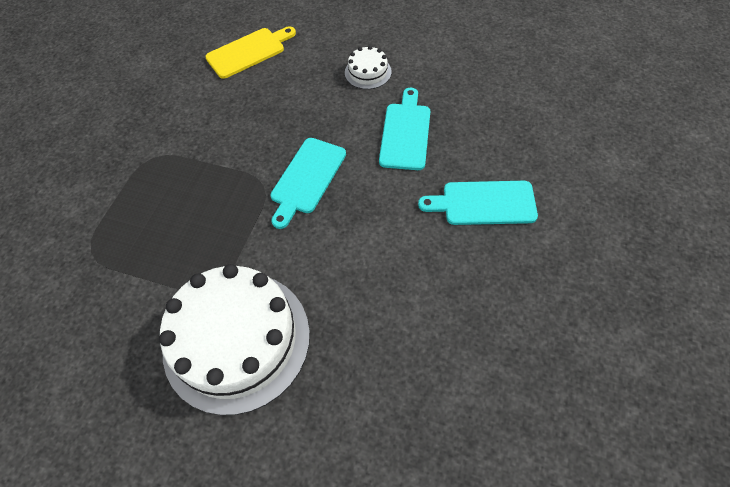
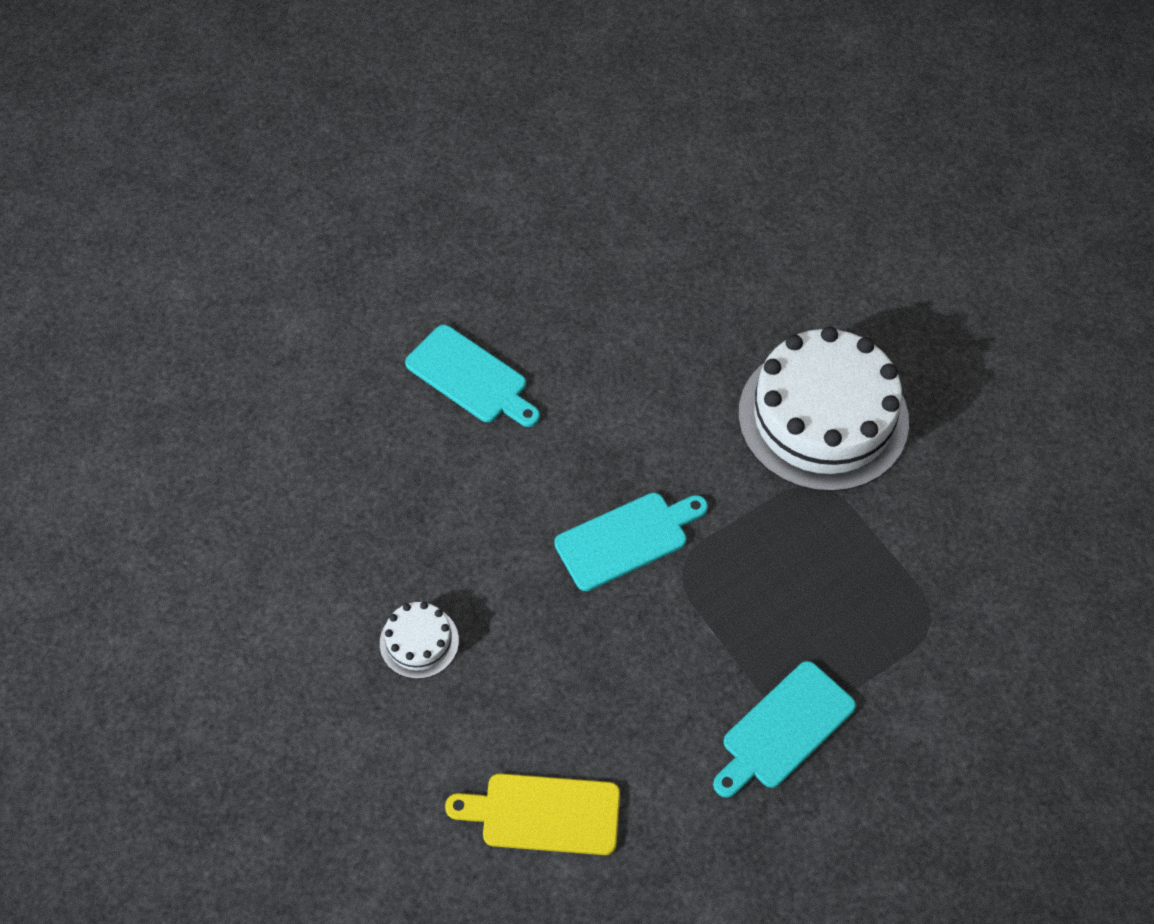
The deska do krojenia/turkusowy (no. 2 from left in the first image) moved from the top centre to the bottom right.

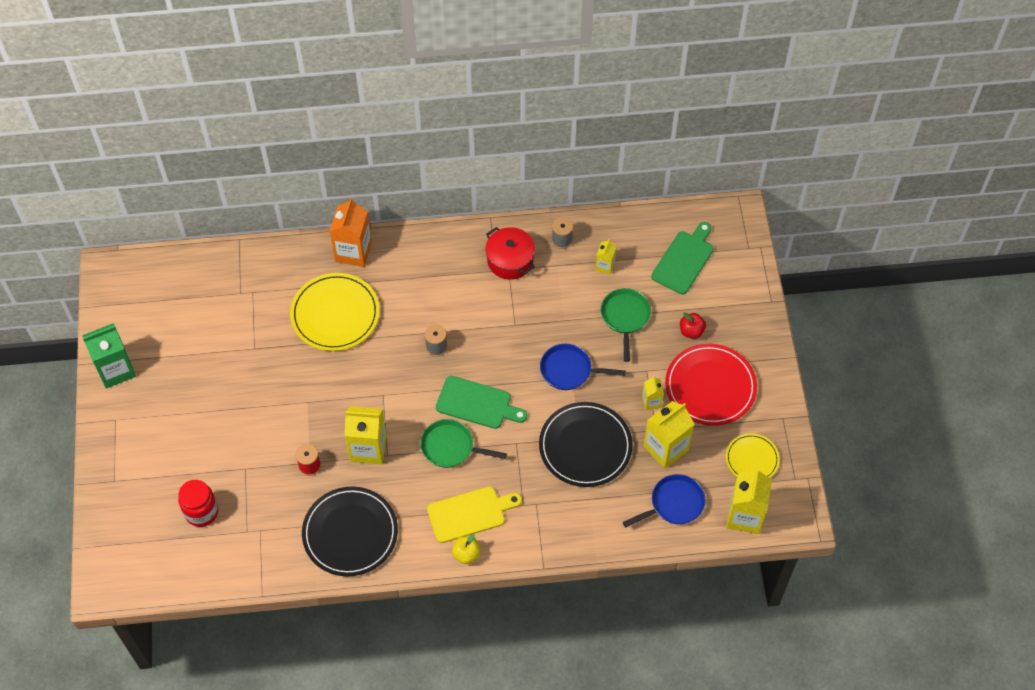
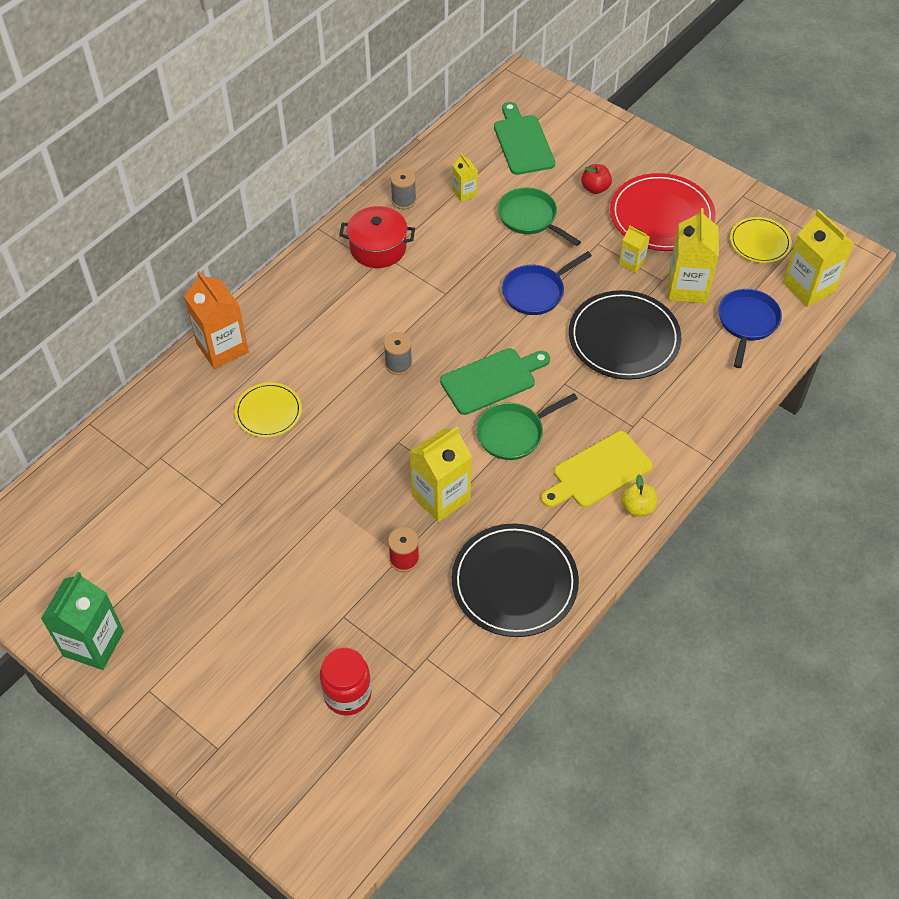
The talerz/żółty (no. 1 from left) at the middle left changed to 0.57 times the size. The deska do krojenia/żółty at the bottom centre turned 150 degrees counterclockwise.

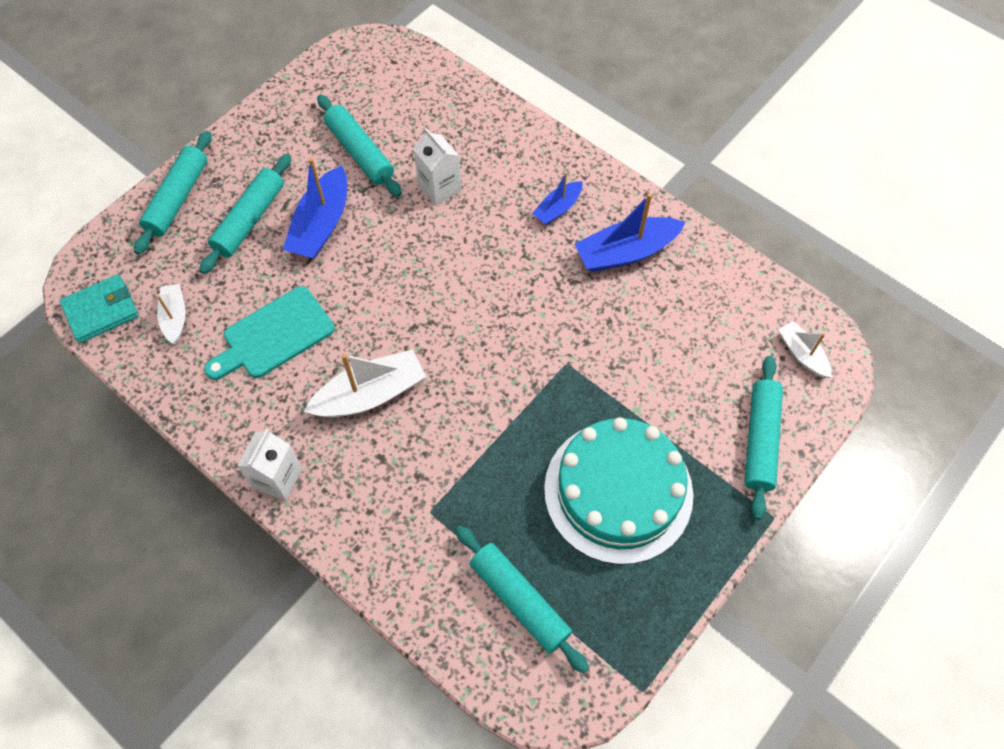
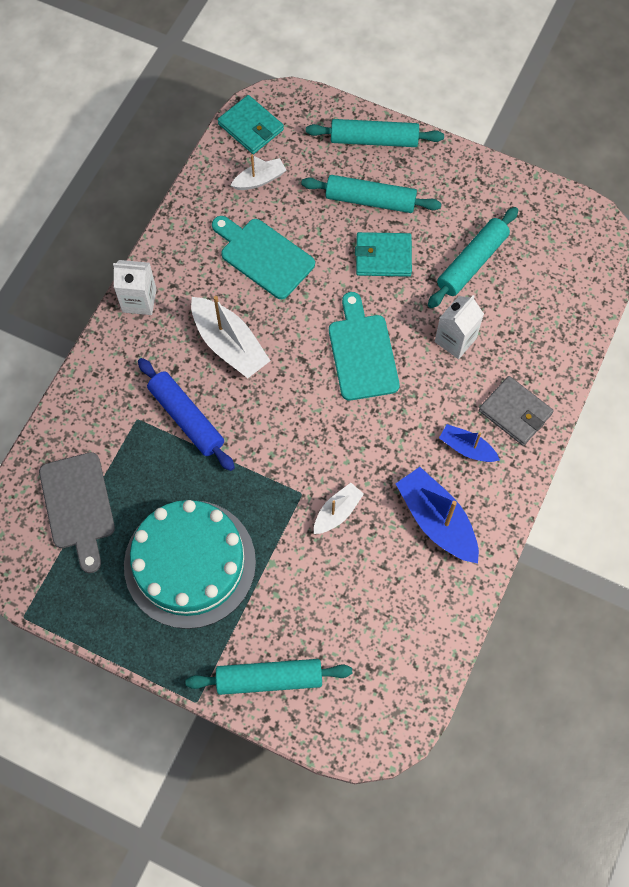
The łódka/niebieski (no. 1 from left) at the top left was replaced by the portfel/turkusowy (no. 2 from left) at the top centre. The wałek do ciasta/turkusowy (no. 4 from left) at the bottom centre was replaced by the deska do krojenia/szary at the middle left. The łódka/biały (no. 3 from left) moved from the middle right to the centre. The wałek do ciasta/niebieski at the middle left appeared. The deska do krojenia/turkusowy (no. 2 from left) at the centre appeared. The portfel/szary at the middle right appeared.

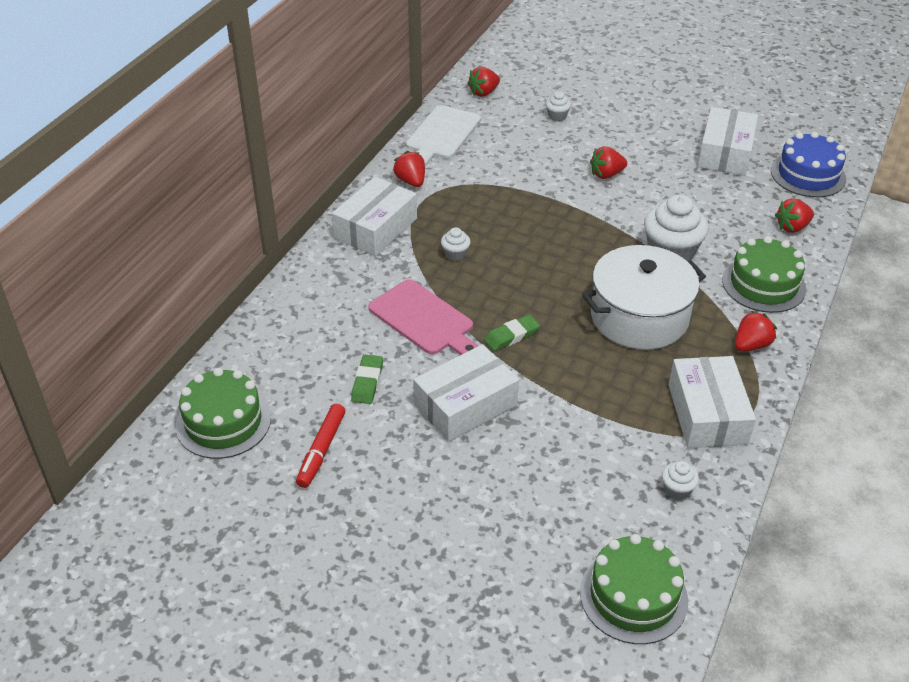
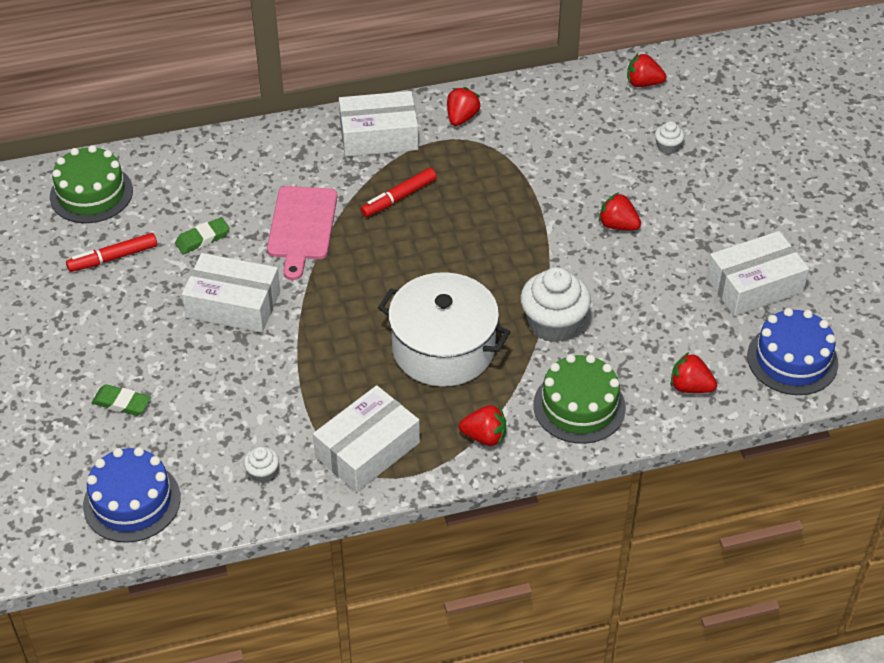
The deska do krojenia/biały at the top centre disappeared. The muffinka/biały (no. 1 from left) at the centre was replaced by the flamaster/czerwony (no. 2 from left) at the top centre. The gumka do mazania/zielony (no. 2 from left in the first image) moved from the centre to the middle left. The tort/zielony (no. 2 from left) at the bottom right became the tort/niebieski (no. 1 from left) at the bottom left.

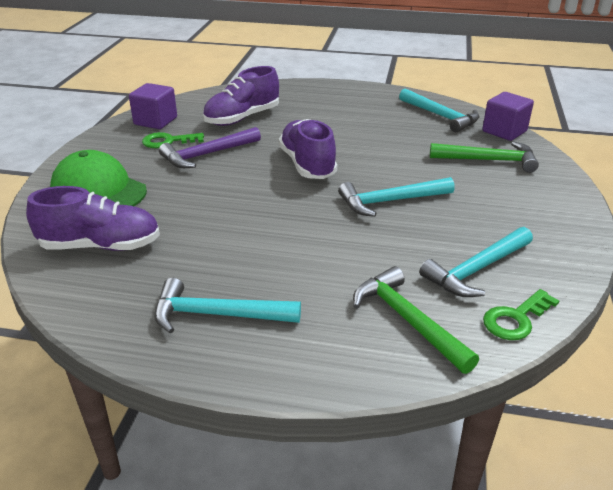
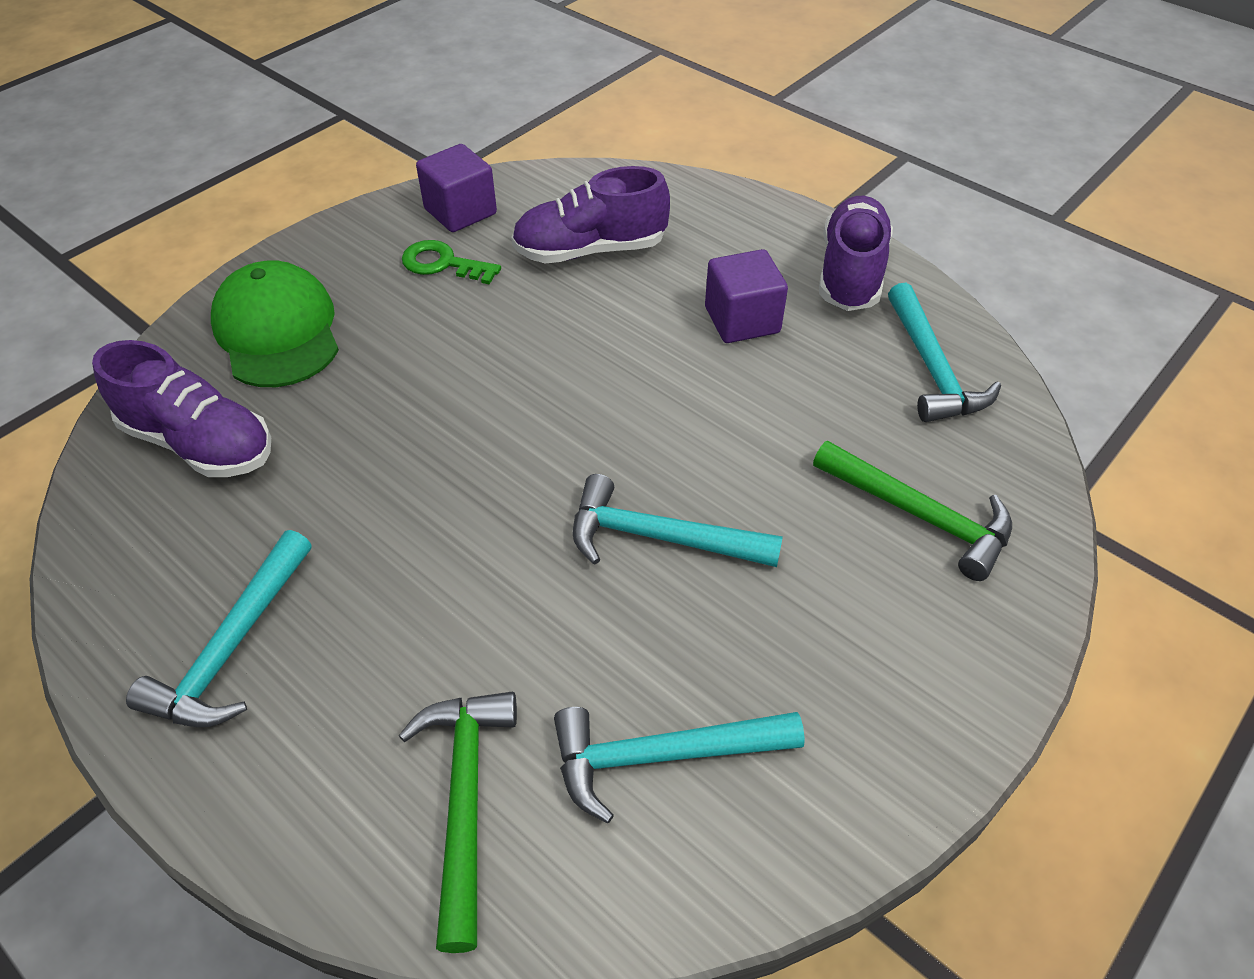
The młotek/turkusowy (no. 1 from left) at the centre turned 105 degrees counterclockwise. The młotek/fioletowy at the top centre disappeared. The but/fioletowy (no. 3 from left) moved from the top centre to the top right. The sześcian/fioletowy (no. 2 from left) moved from the top right to the top centre. The klucz/zielony (no. 2 from left) at the middle right disappeared.

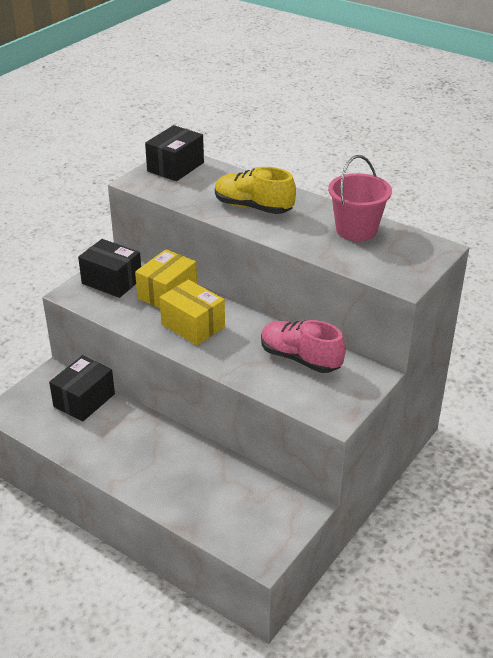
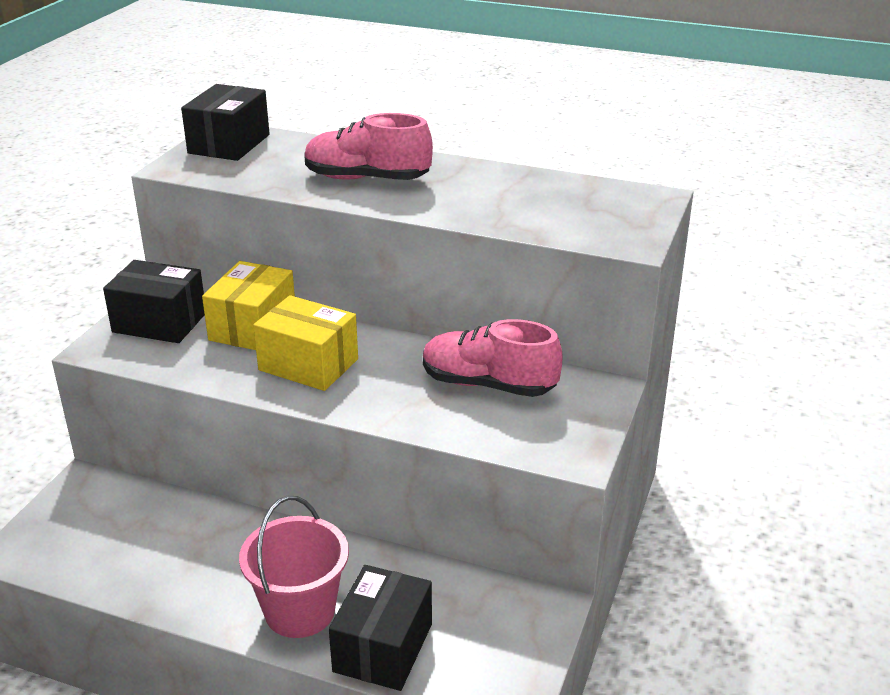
The pudełko/czarny (no. 1 from left in the first image) moved from the middle left to the bottom centre. The but/żółty at the top centre became the but/różowy (no. 1 from left) at the top centre. The wiadro/różowy moved from the top right to the bottom left.

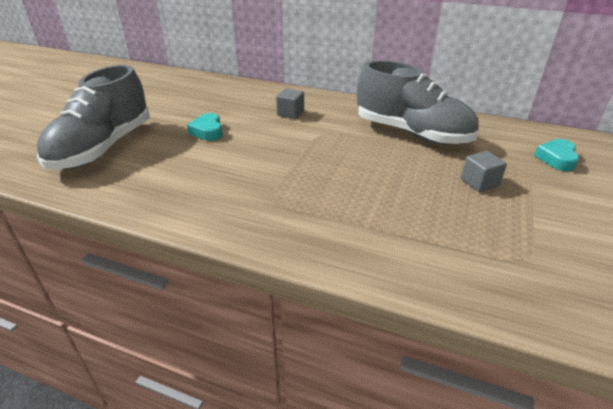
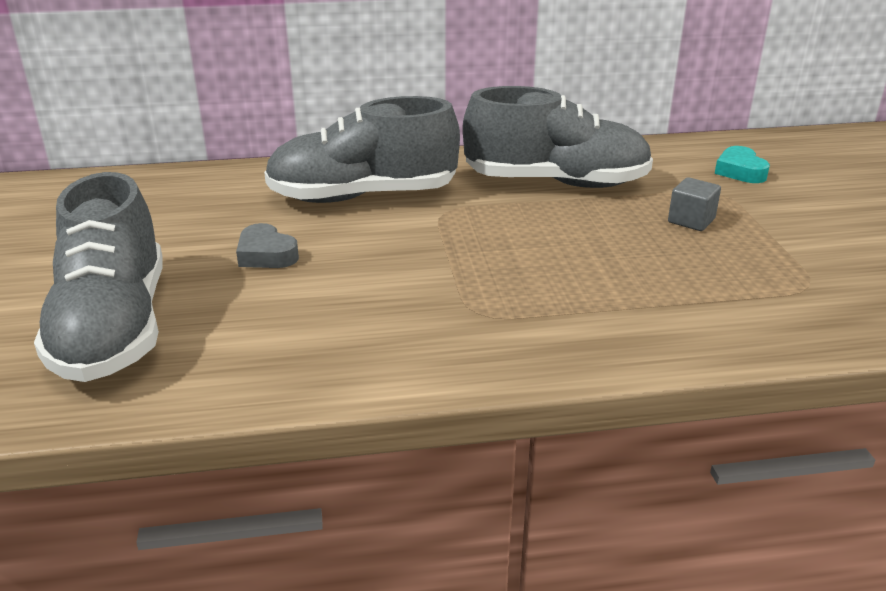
The serce/turkusowy (no. 1 from left) at the top centre became the serce/szary at the middle left. The sześcian/szary (no. 1 from left) at the top centre was replaced by the but/szary (no. 2 from left) at the top centre.

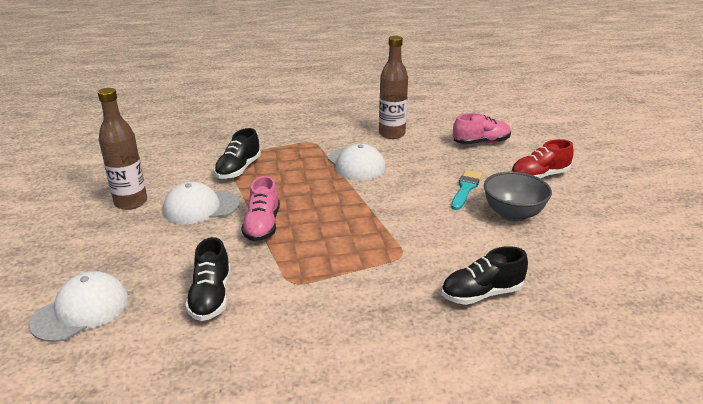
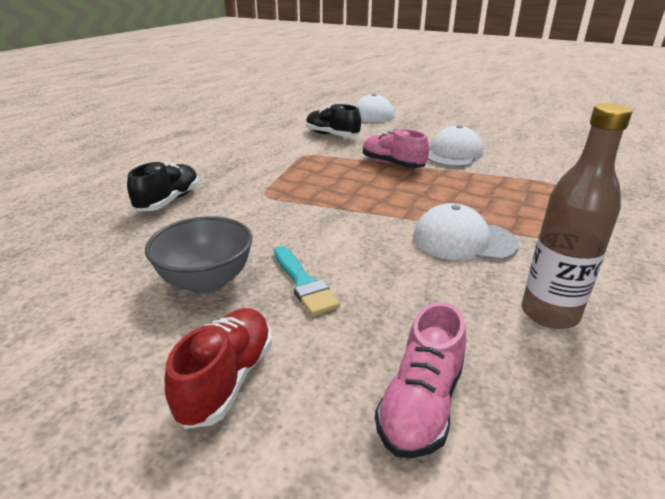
The butelka/brązowy (no. 1 from left) at the middle left disappeared. The but/czarny (no. 2 from left) at the centre disappeared.

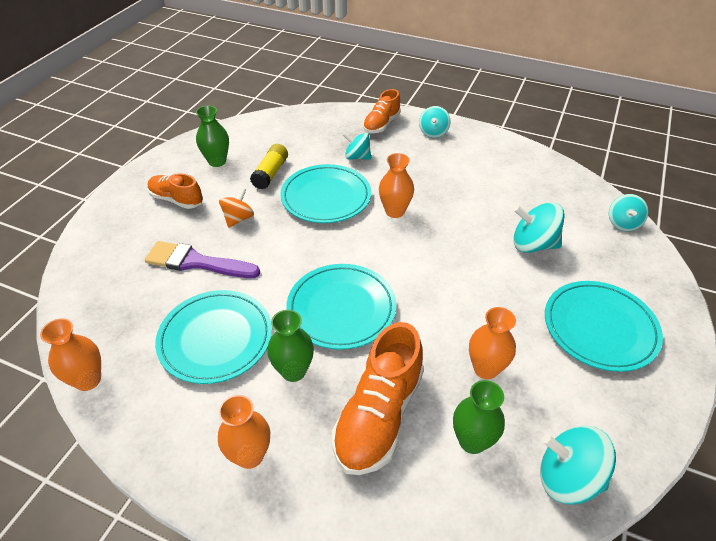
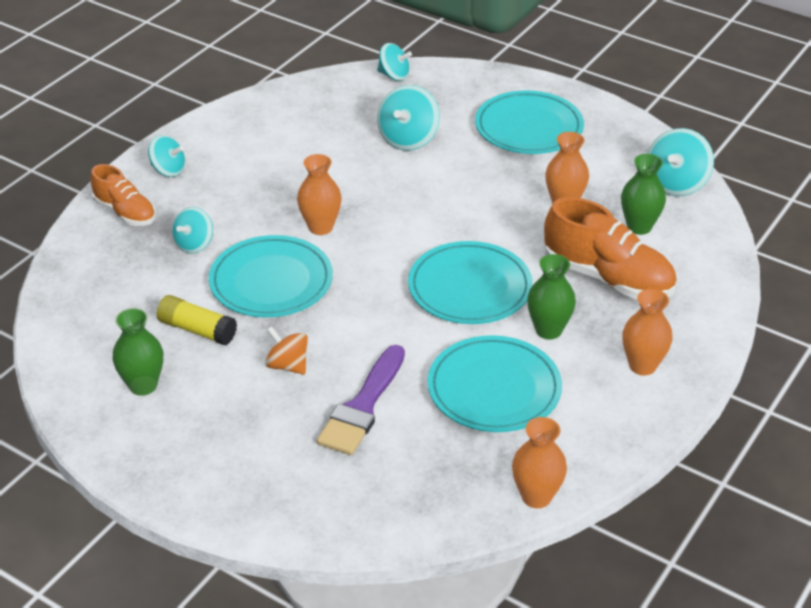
The but/pomarańczowy (no. 1 from left) at the middle left disappeared.

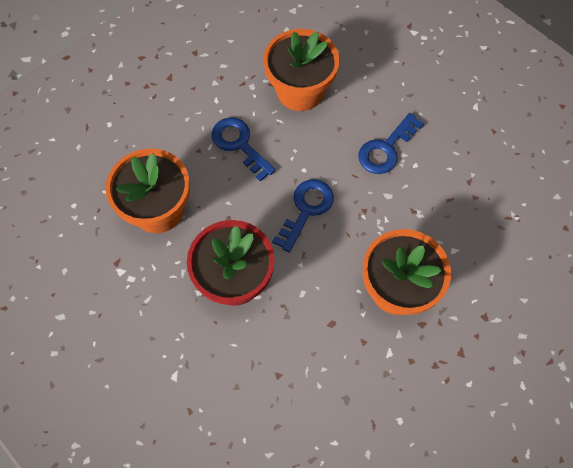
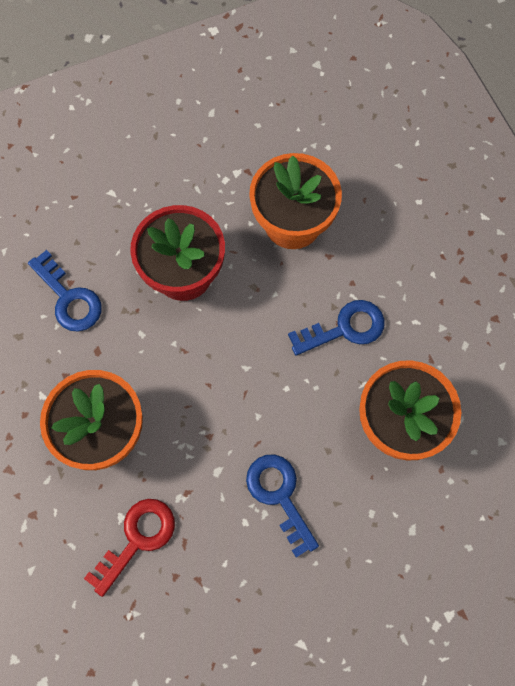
The klucz/niebieski (no. 2 from left in the first image) moved from the centre to the middle left. The klucz/czerwony at the bottom left appeared.

